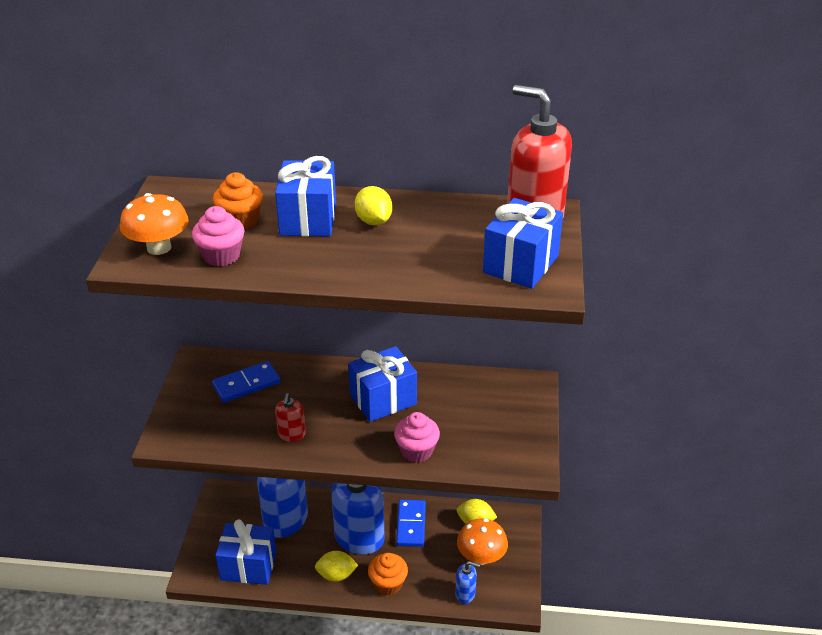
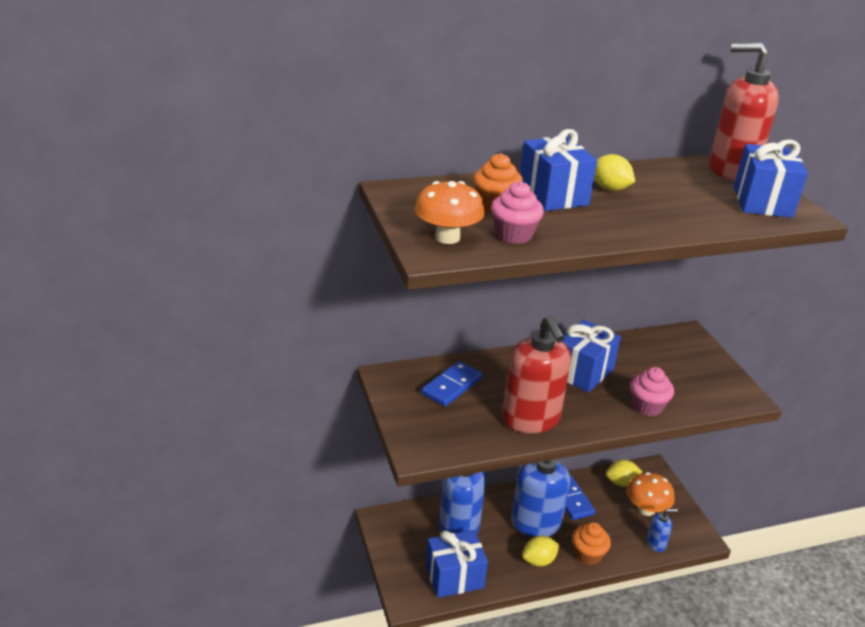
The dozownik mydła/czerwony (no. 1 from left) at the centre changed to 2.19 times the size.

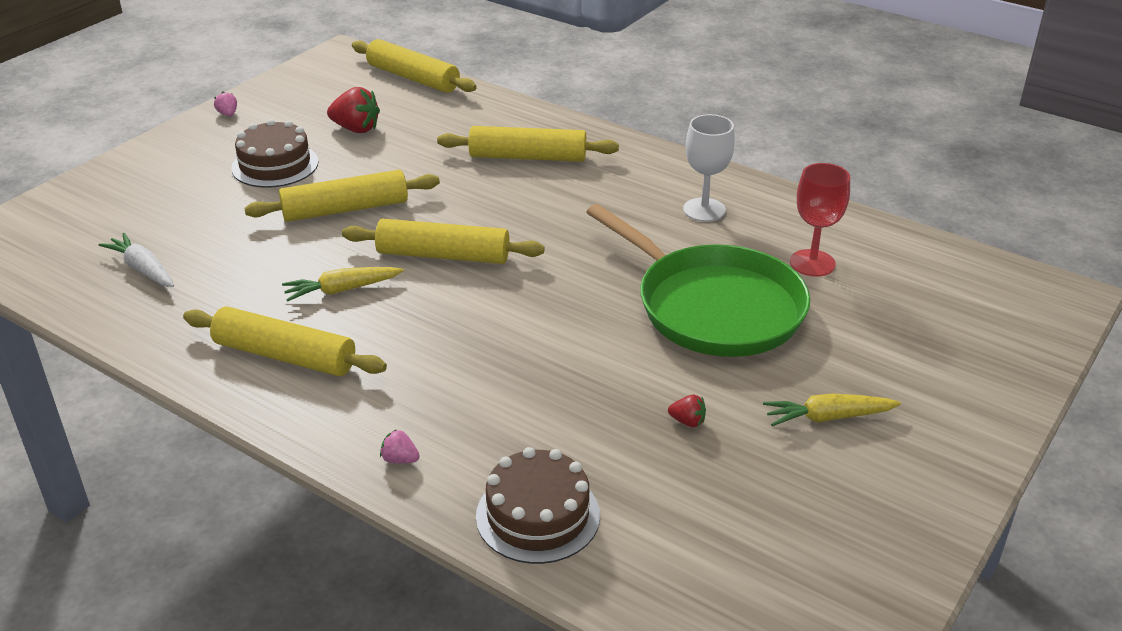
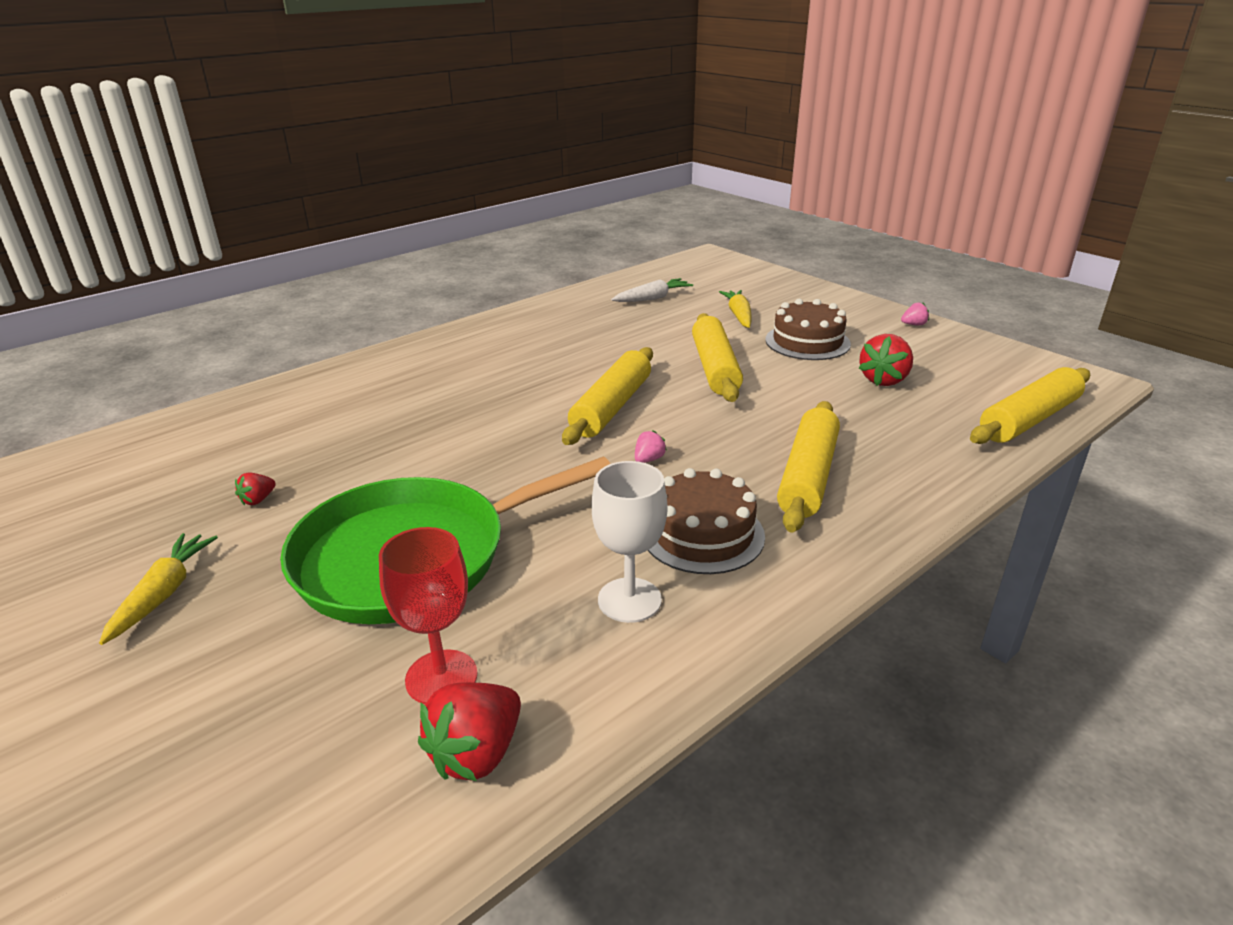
The wałek do ciasta/żółty (no. 1 from left) at the middle left disappeared. The marchewka/żółty (no. 1 from left in the first image) moved from the middle left to the centre. The truskawka/różowy (no. 2 from left in the first image) moved from the bottom centre to the centre. The tort/brązowy (no. 2 from left in the first image) moved from the bottom centre to the centre. The truskawka/czerwony (no. 2 from left) at the bottom centre appeared.

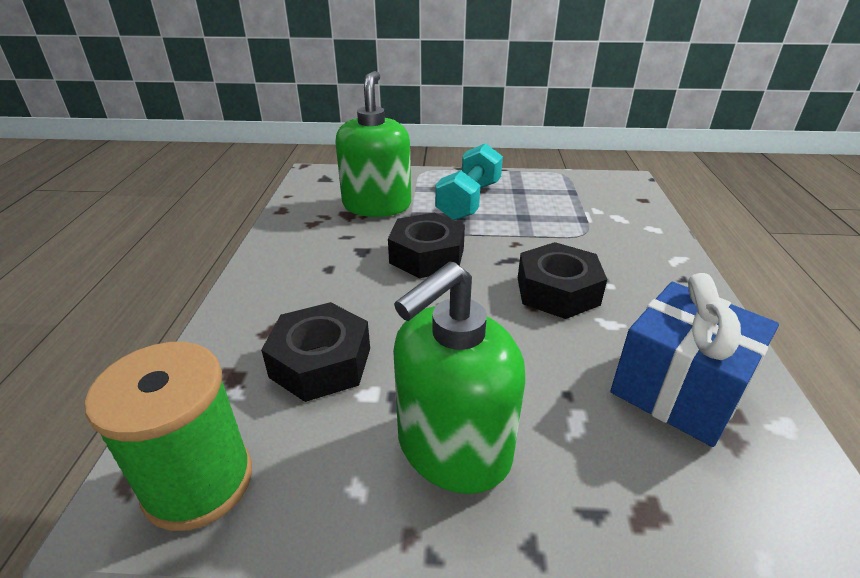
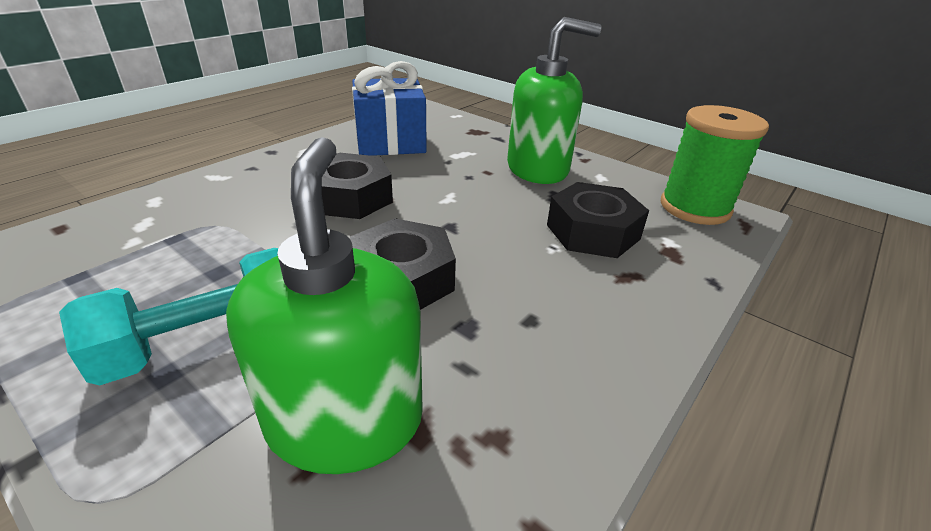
The dozownik mydła/zielony (no. 1 from left) at the top centre turned 135 degrees clockwise.

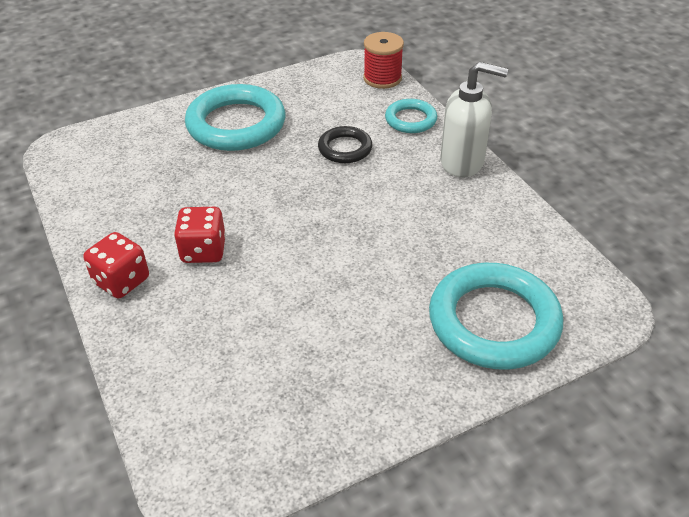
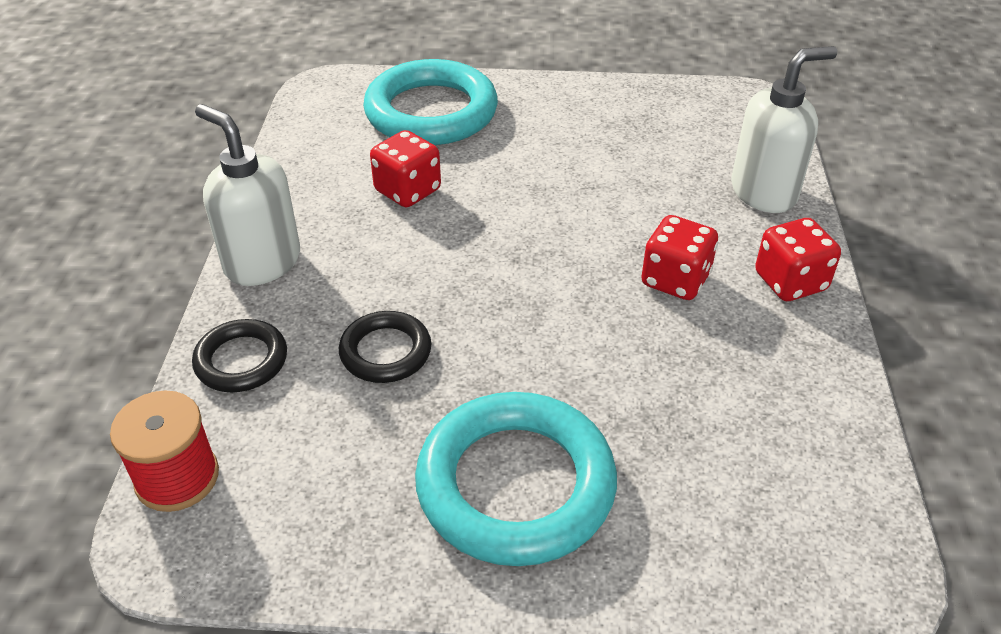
The pierścień/turkusowy (no. 2 from left) at the top centre became the pierścień/czarny (no. 1 from left) at the middle left. The kostka do gry/czerwony (no. 1 from left) at the top centre appeared. The dozownik mydła/biały (no. 2 from left) at the top right appeared.

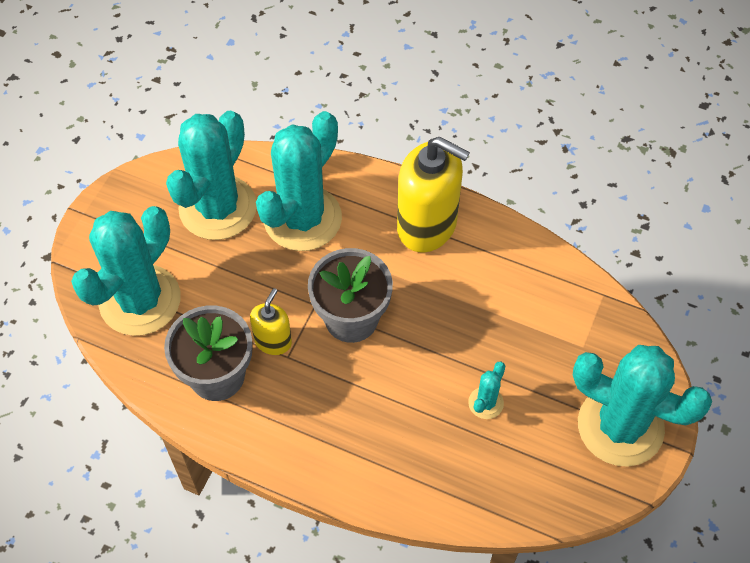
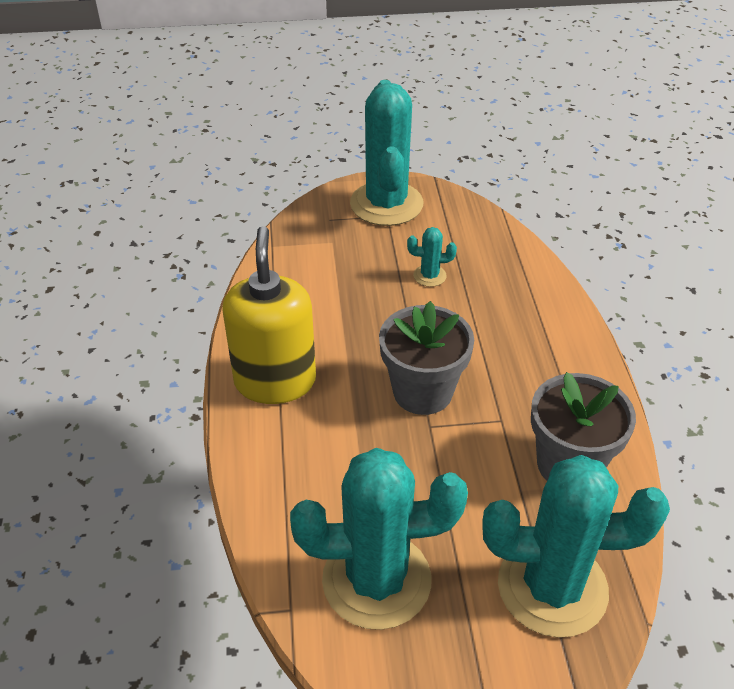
The dozownik mydła/żółty (no. 1 from left) at the centre disappeared. The kaktus/turkusowy (no. 3 from left) at the top centre disappeared.

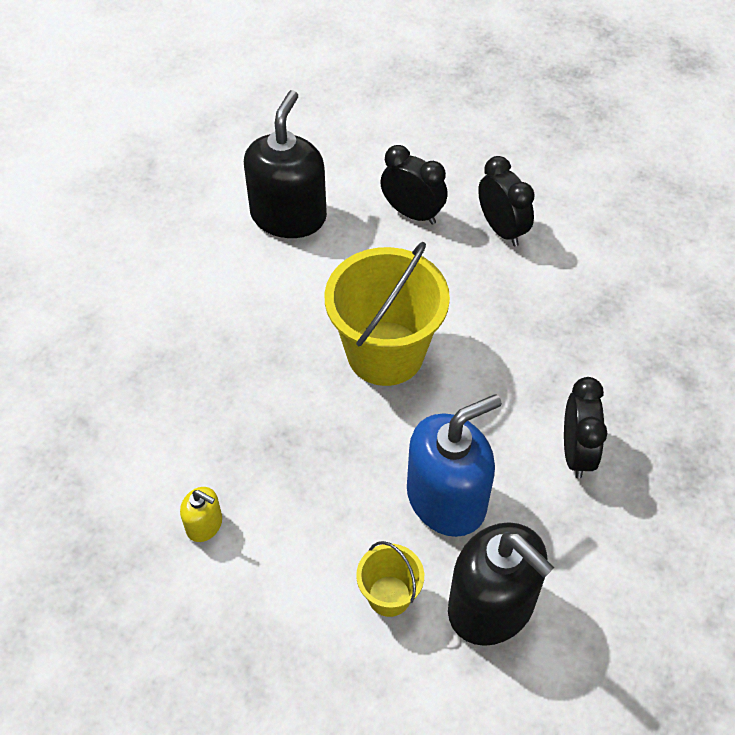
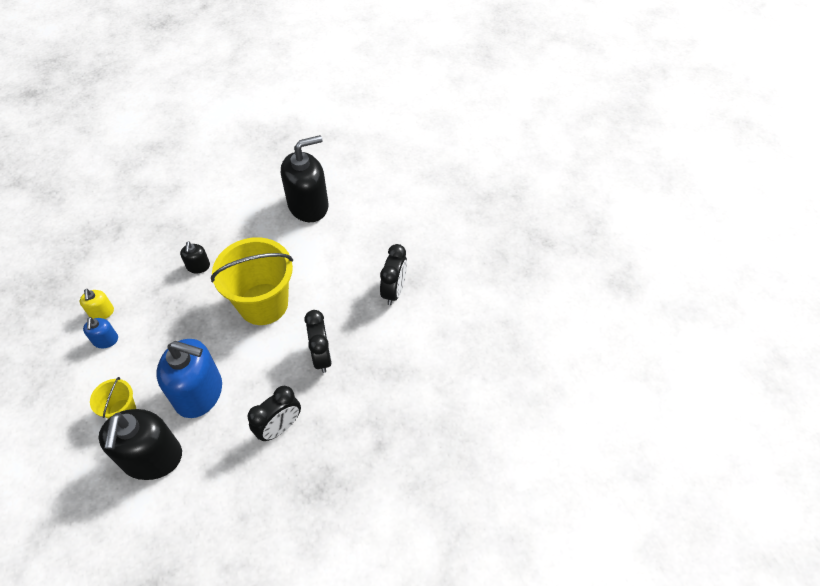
The budzik/czarny (no. 1 from left in the first image) moved from the top centre to the centre. The dozownik mydła/niebieski (no. 1 from left) at the middle left appeared. The dozownik mydła/czarny (no. 2 from left) at the middle left appeared.

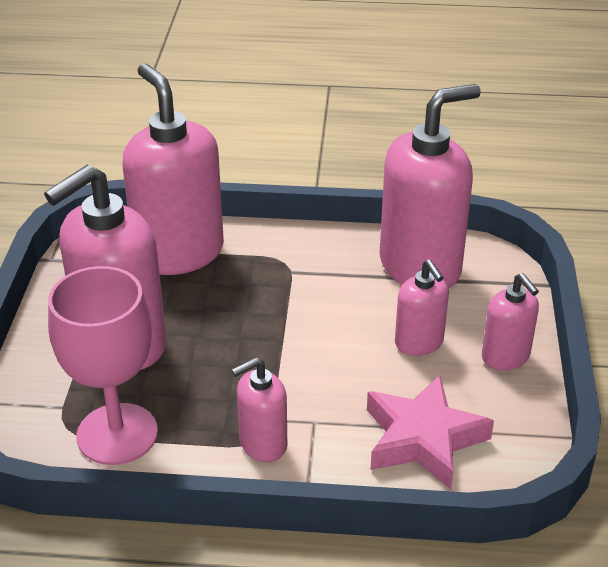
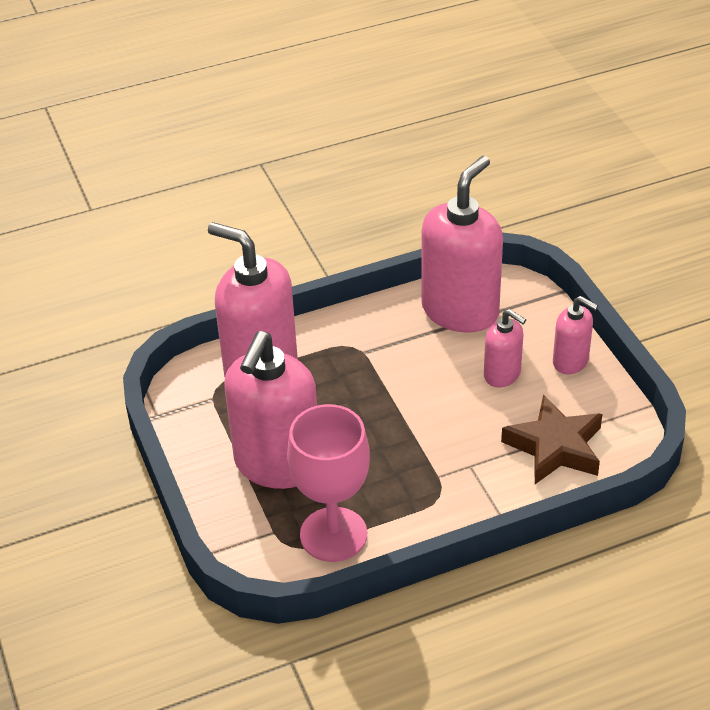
The dozownik mydła/różowy (no. 3 from left) at the bottom centre disappeared. The gwiazda/różowy at the bottom right became the gwiazda/brązowy at the middle right.

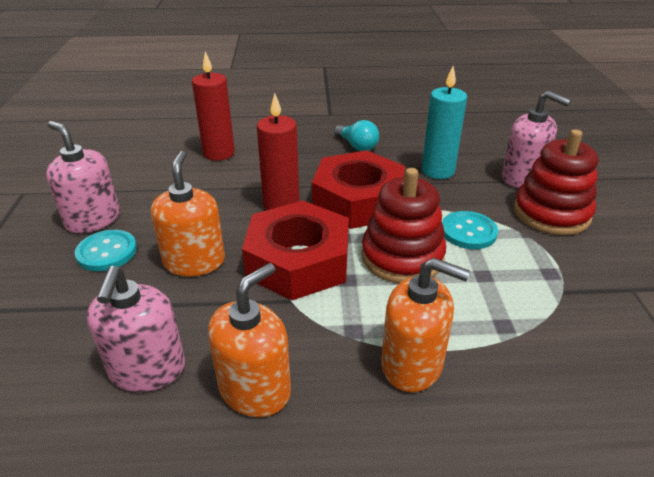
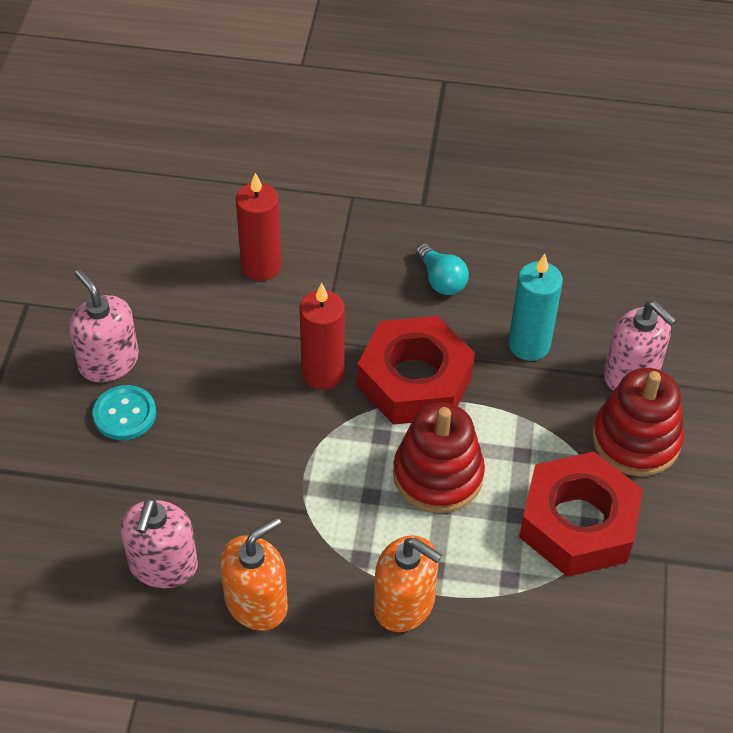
The dozownik mydła/pomarańczowy (no. 1 from left) at the middle left disappeared. The nakrętka/czerwony (no. 1 from left in the first image) moved from the centre to the bottom right. The guzik/turkusowy (no. 2 from left) at the middle right disappeared.

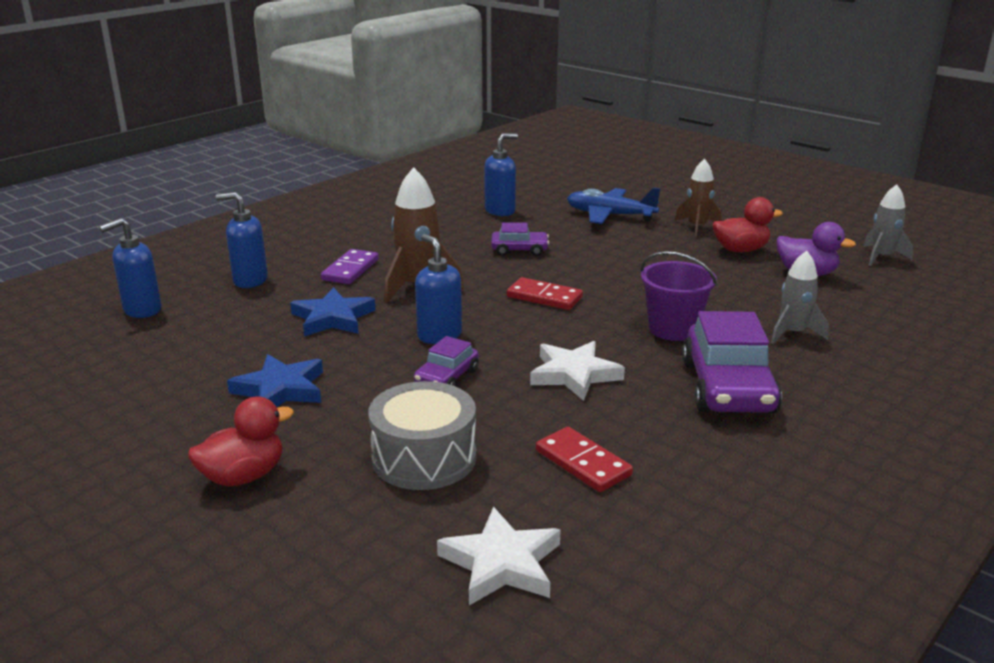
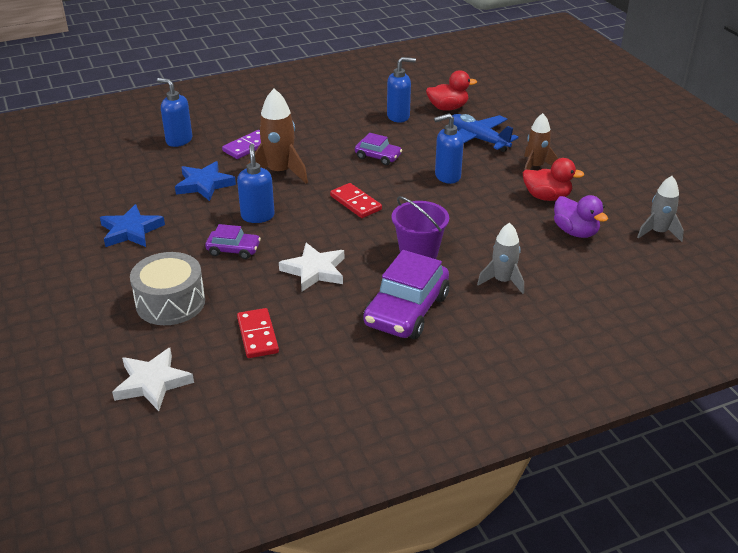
The dozownik mydła/niebieski (no. 1 from left in the first image) moved from the middle left to the top centre. The kaczka/czerwony (no. 1 from left) moved from the middle left to the top centre. The samochód/fioletowy (no. 1 from left) at the centre turned 135 degrees counterclockwise.

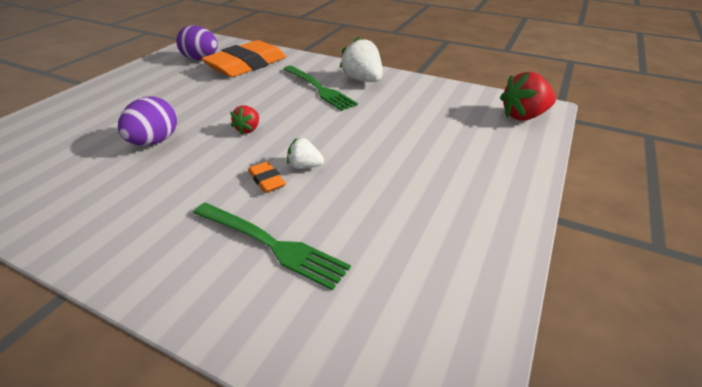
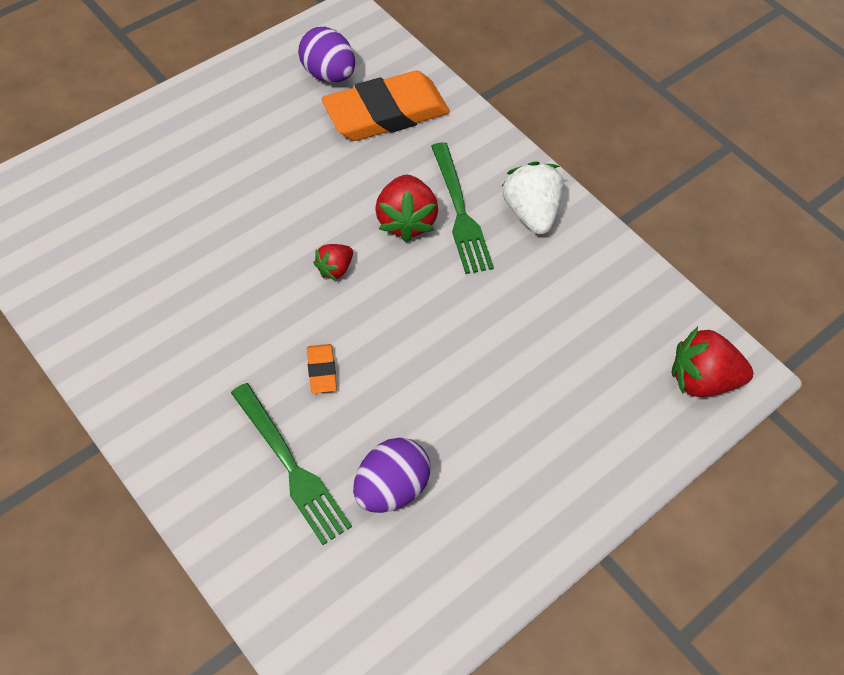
The jajko/fioletowy (no. 1 from left in the first image) moved from the top left to the bottom centre. The truskawka/biały (no. 1 from left) at the centre disappeared. The truskawka/czerwony (no. 2 from left) at the top centre appeared.

